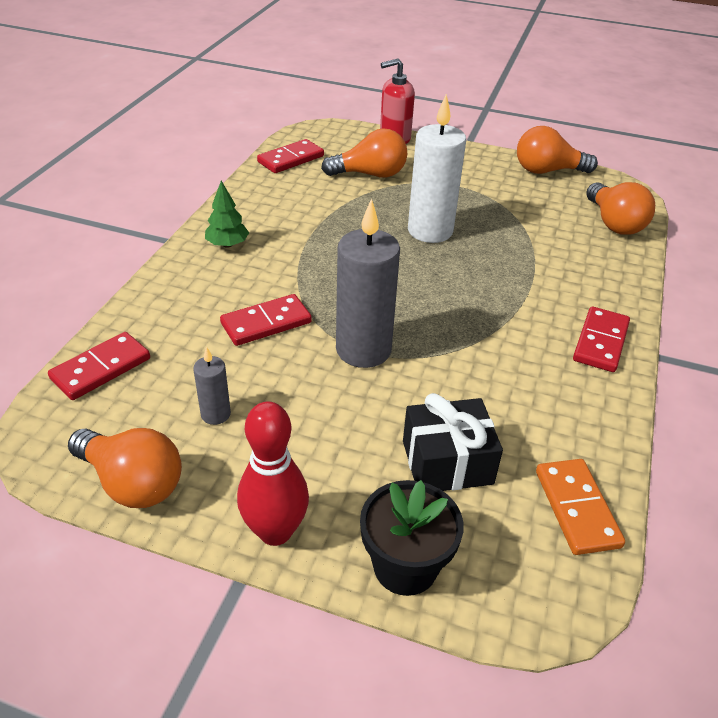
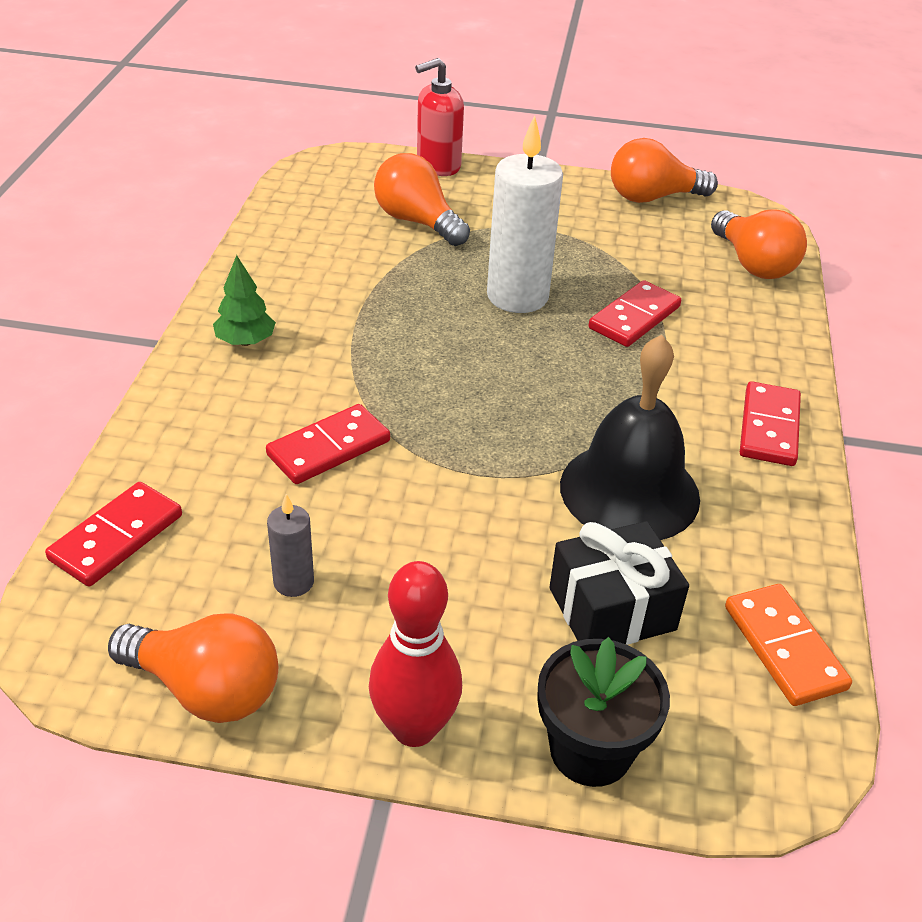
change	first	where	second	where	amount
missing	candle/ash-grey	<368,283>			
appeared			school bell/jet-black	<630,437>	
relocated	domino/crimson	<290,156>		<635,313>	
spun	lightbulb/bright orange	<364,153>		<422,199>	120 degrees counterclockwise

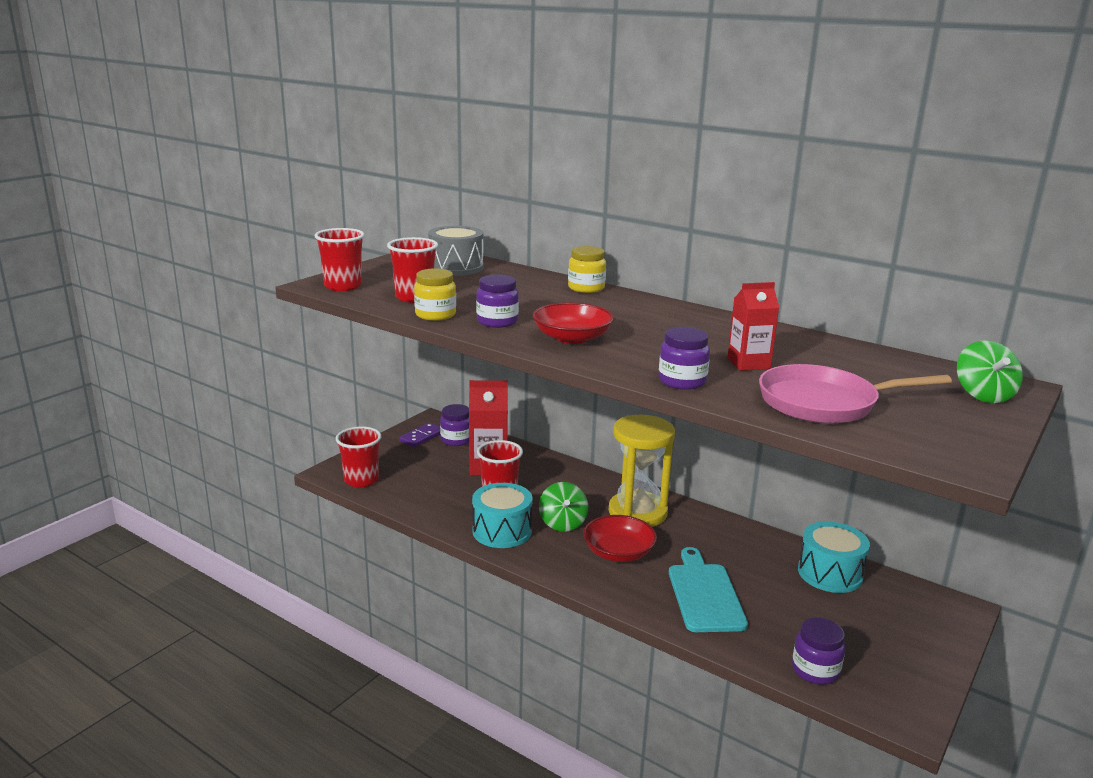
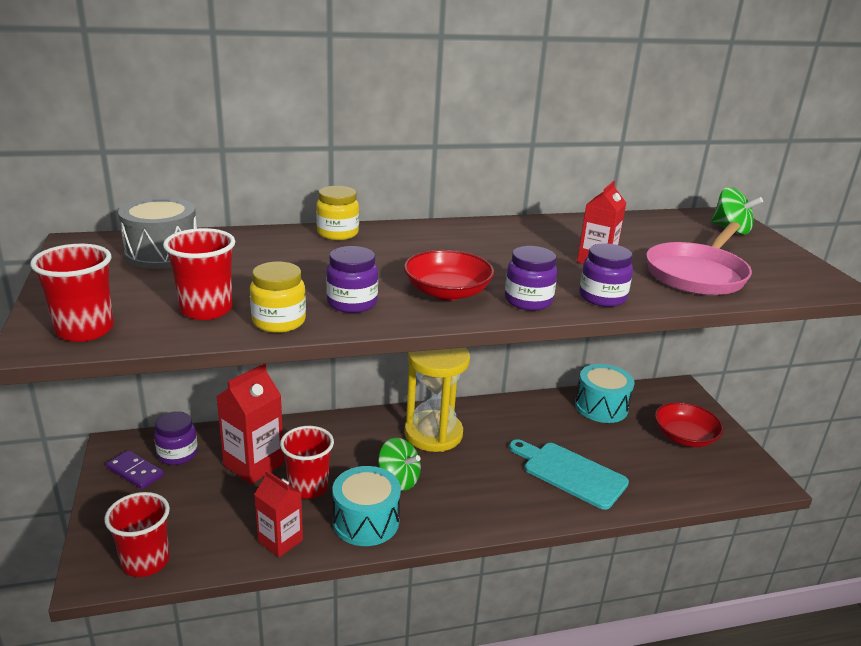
change	first	where	second	where	amount
appeared			carton/crimson	<278,513>	
relocated	serving bowl/crimson	<620,538>		<689,424>	
relocated	preserve jar/royal purple	<818,651>		<531,278>	
spun	domino/royal purple	<420,435>		<135,469>	45 degrees counterclockwise

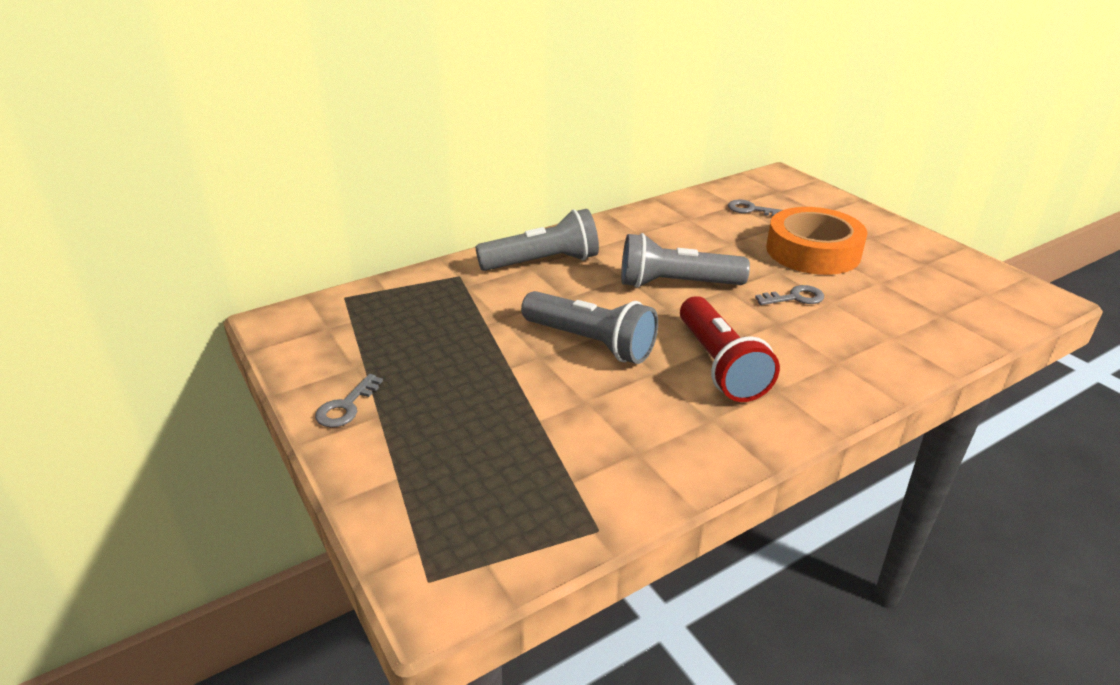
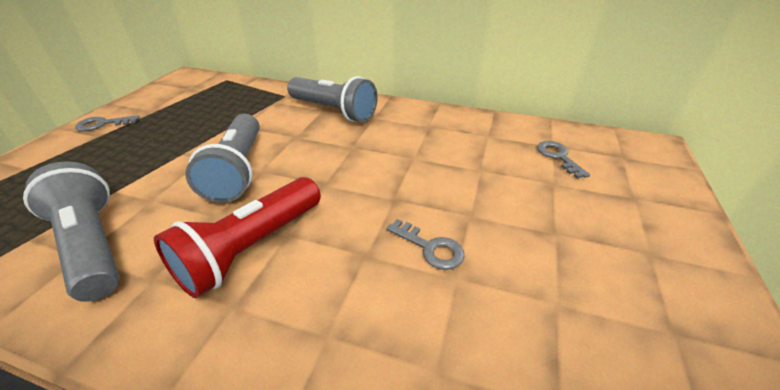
change	first	where	second	where	amount
missing	tape/bright orange	<816,241>			
relocated	torch/ash-grey	<685,260>		<71,231>	

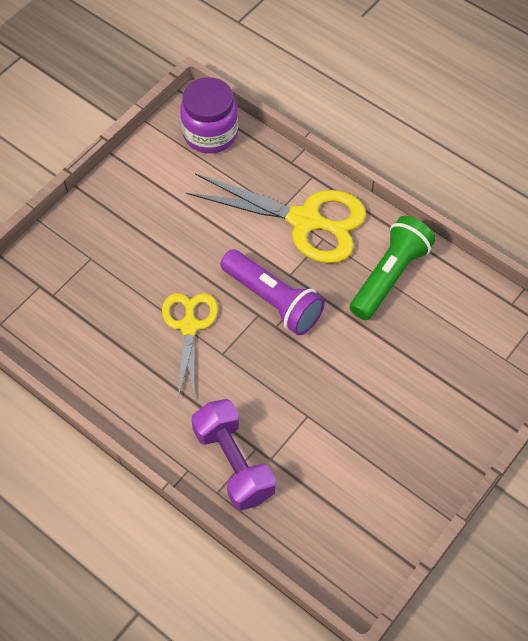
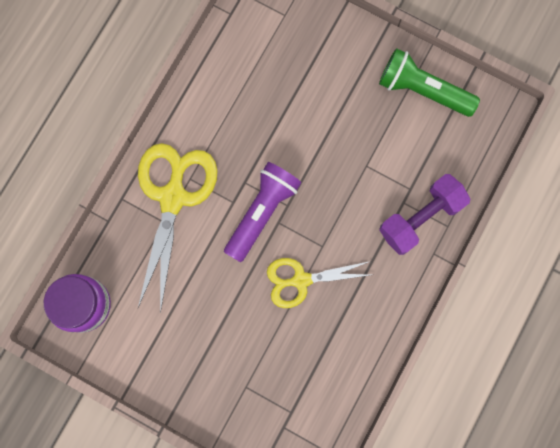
change	first	where	second	where	amount
relocated	torch/leaf-green	<392,268>		<429,82>	

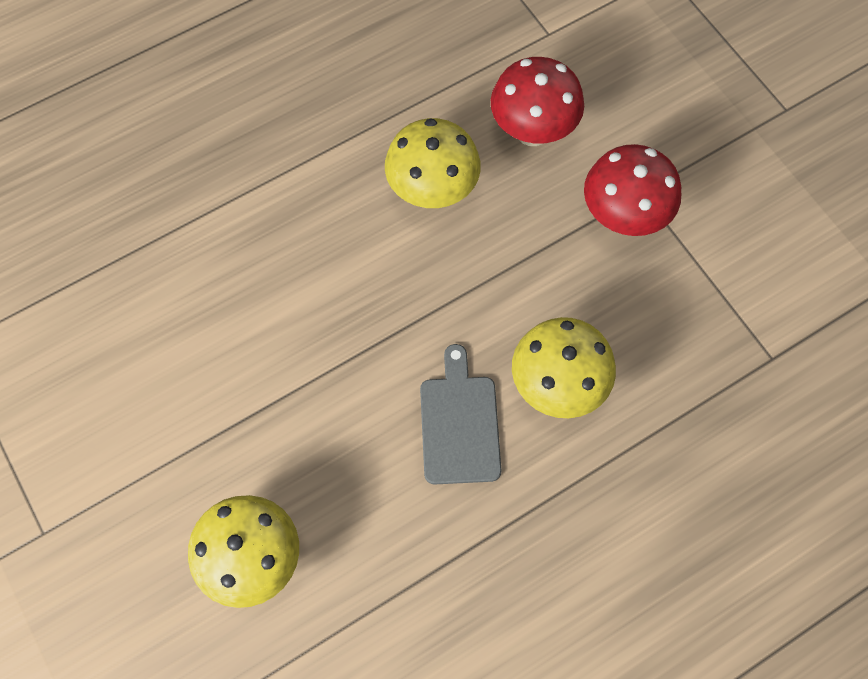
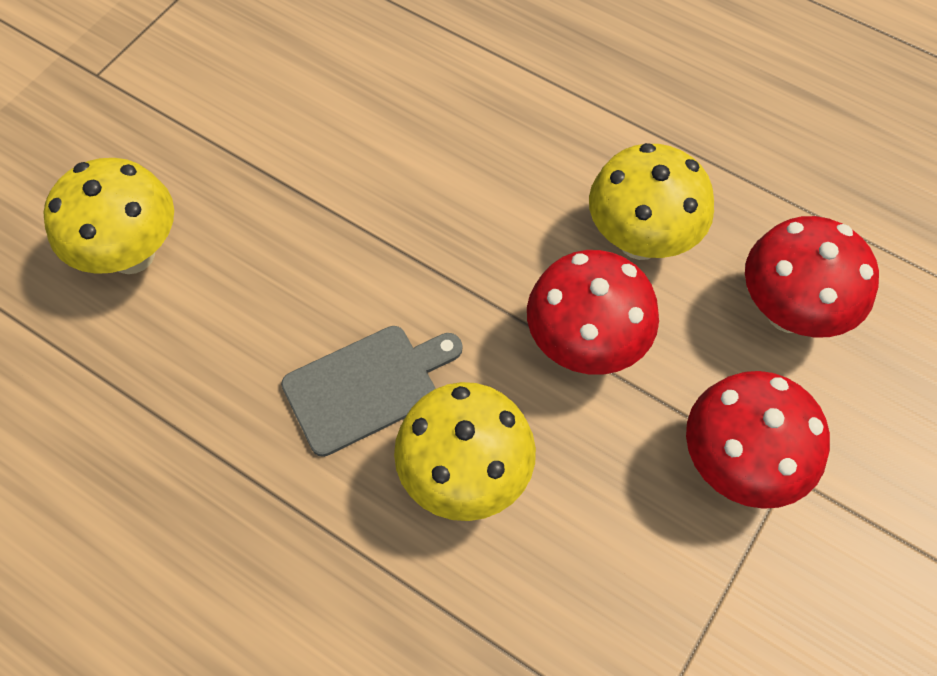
change	first	where	second	where	amount
appeared			toadstool/crimson	<593,312>	

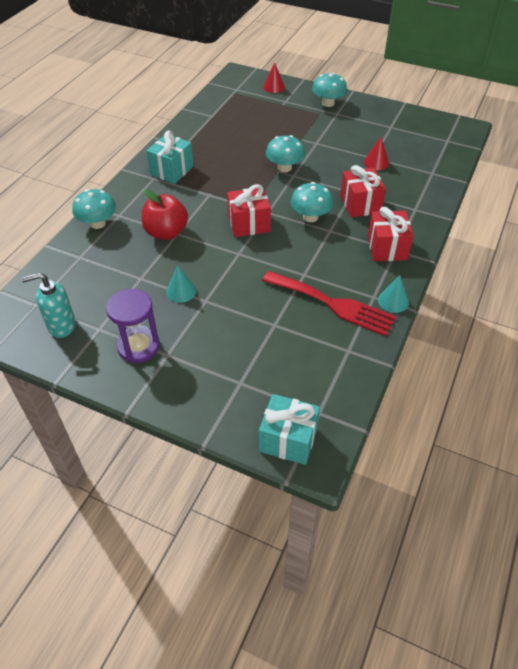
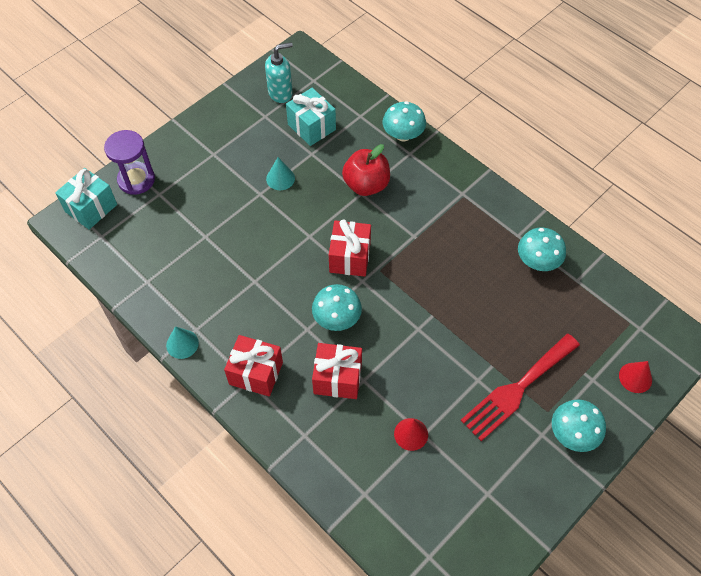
change	first	where	second	where	amount
relocated	hourglass/royal purple	<133,326>		<129,162>	
relocated	gift/turquoise	<170,157>		<311,117>	
relocated	dinner fork/crimson	<329,303>		<520,387>	
relocated	toadstool/turquoise	<285,153>		<542,249>	
spun	pump bottle/turquoise	<48,305>		<279,72>	60 degrees clockwise

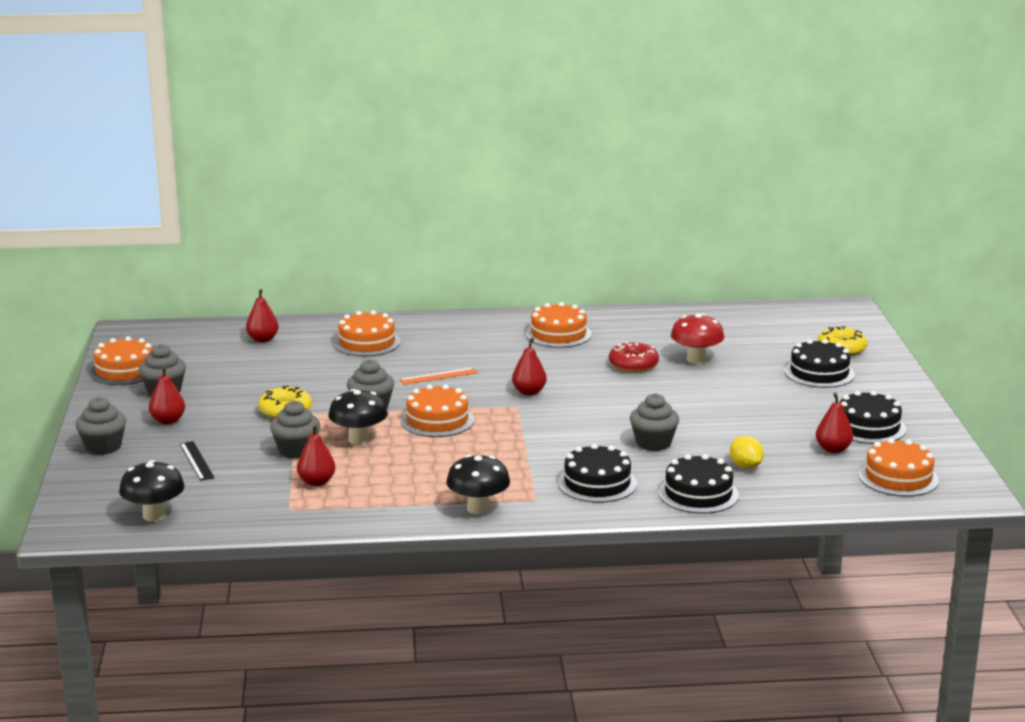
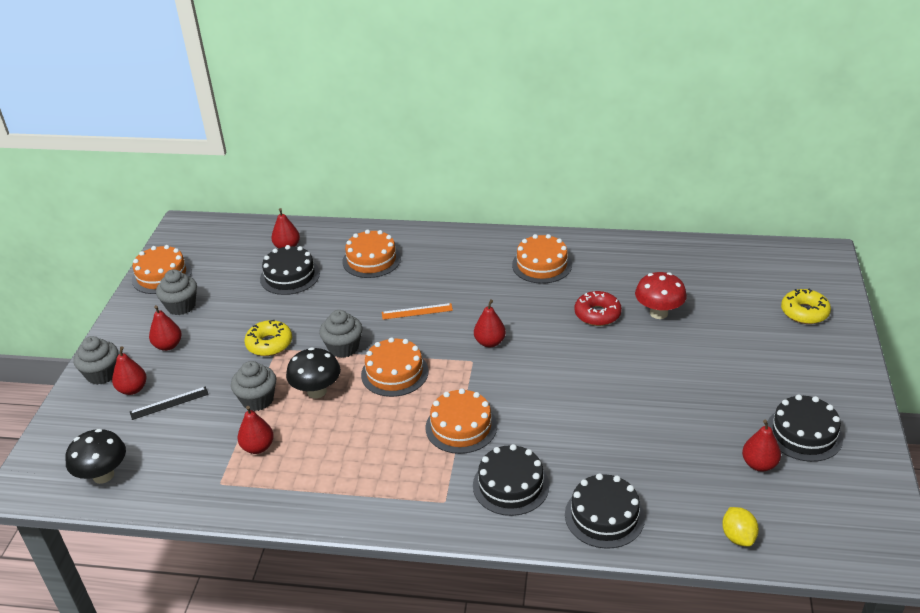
change	first	where	second	where	amount
missing	toadstool/jet-black	<478,484>			
missing	fairy cake/ash-grey	<654,422>			
appeared			pear fruit/crimson	<129,370>	
relocated	citrus fruit/golden	<747,452>		<740,527>	
relocated	cake/jet-black	<820,363>		<290,270>	
relocated	cake/bright orange	<899,467>		<461,421>	
spun	ruler/jet-black	<197,461>		<169,403>	75 degrees clockwise

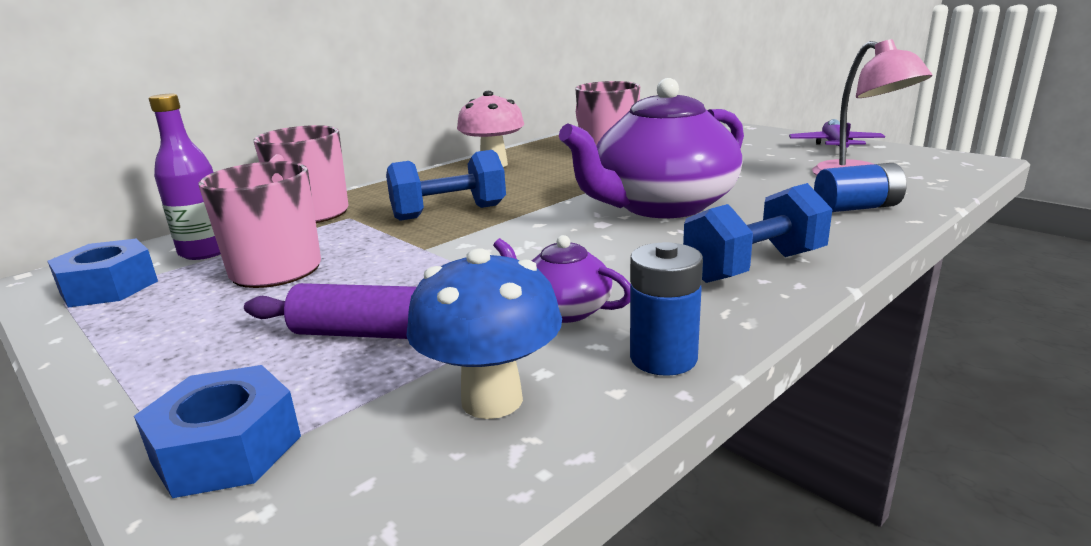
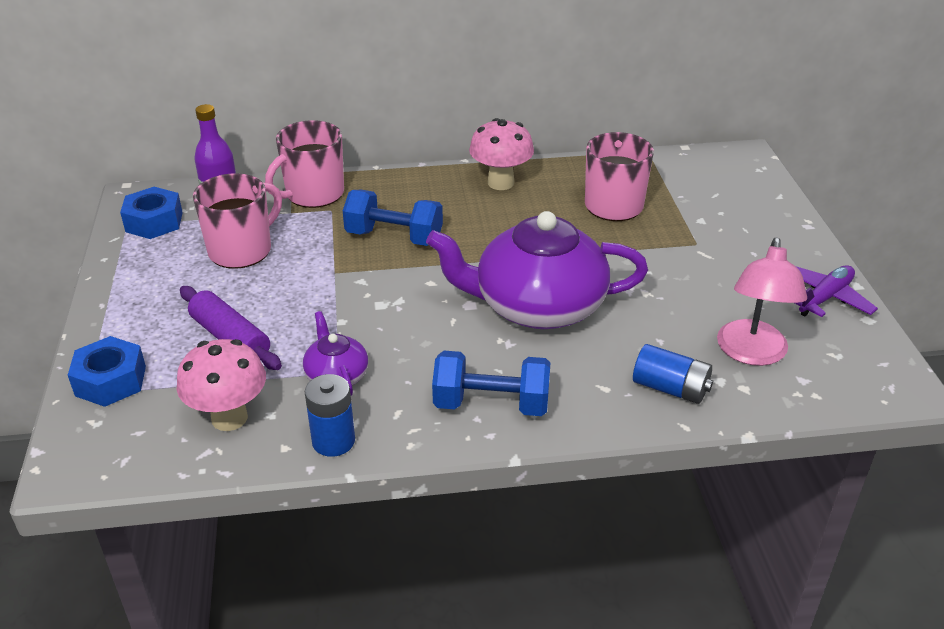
change	first	where	second	where	amount
colour	toadstool/cobalt	<484,333>	toadstool/pink	<221,385>	

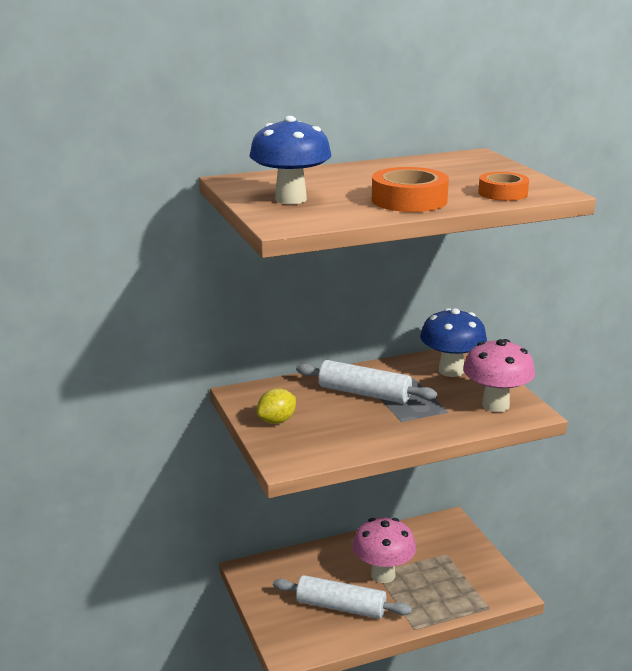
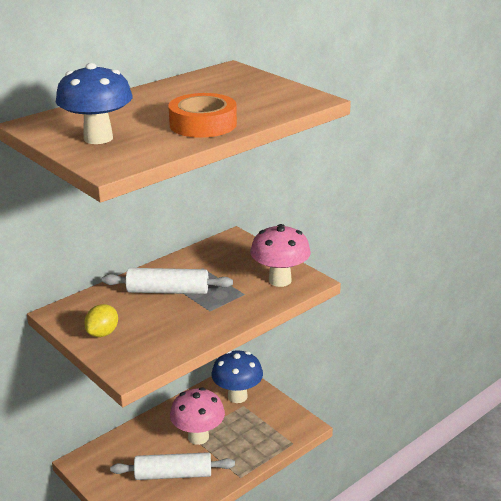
change	first	where	second	where	amount
missing	tape/bright orange	<503,186>			
relocated	toadstool/cobalt	<453,342>		<237,377>	

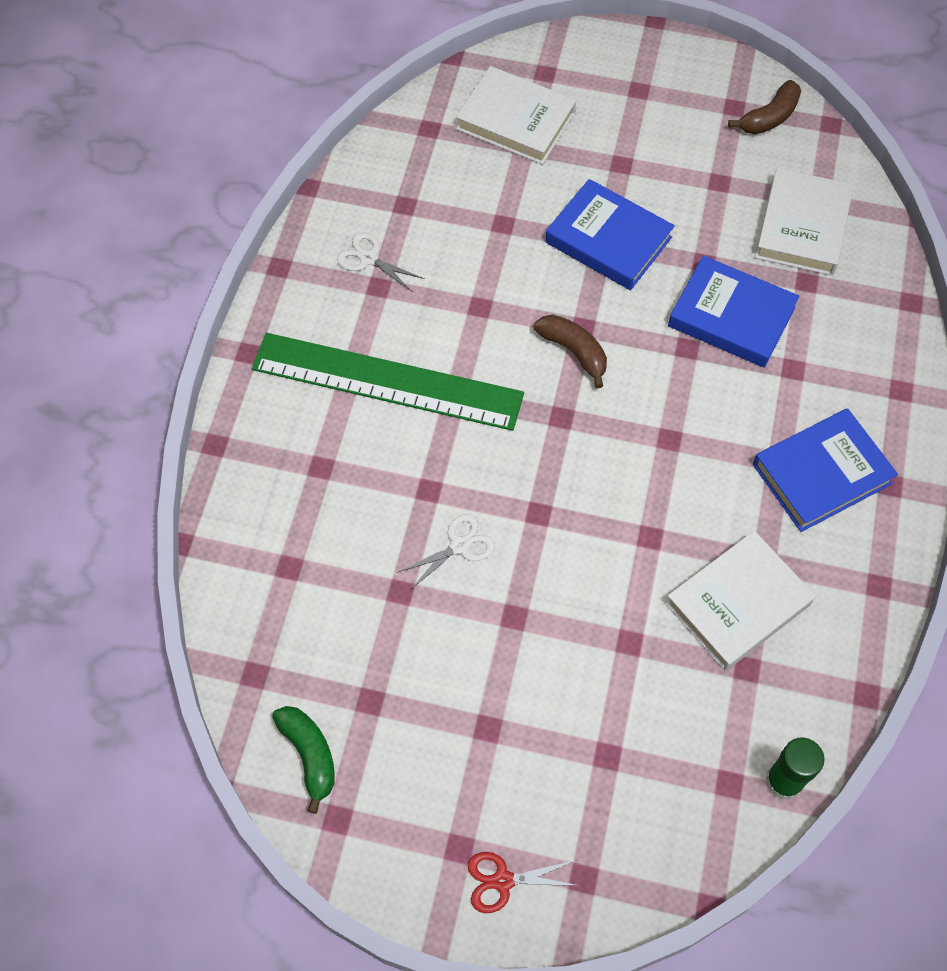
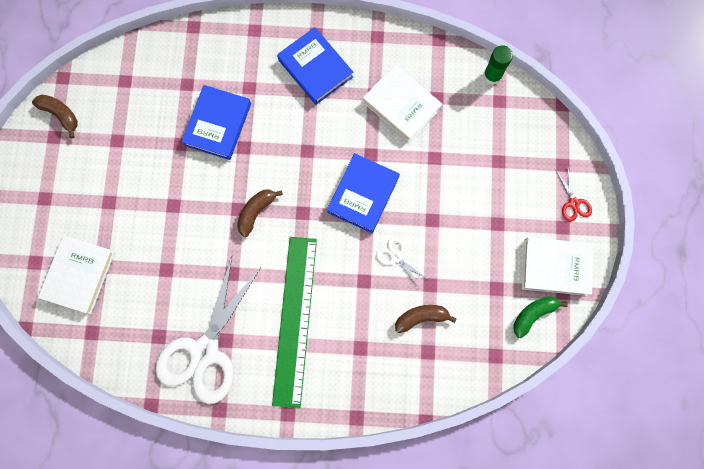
change	first	where	second	where	amount
appeared			banana fruit/brown	<426,319>	
relocated	hardback/cobalt	<610,234>		<363,193>	
relocated	hardback/pure white	<804,222>		<558,266>	
size	shears/pure white	<381,262>		<208,330>	x2.49

